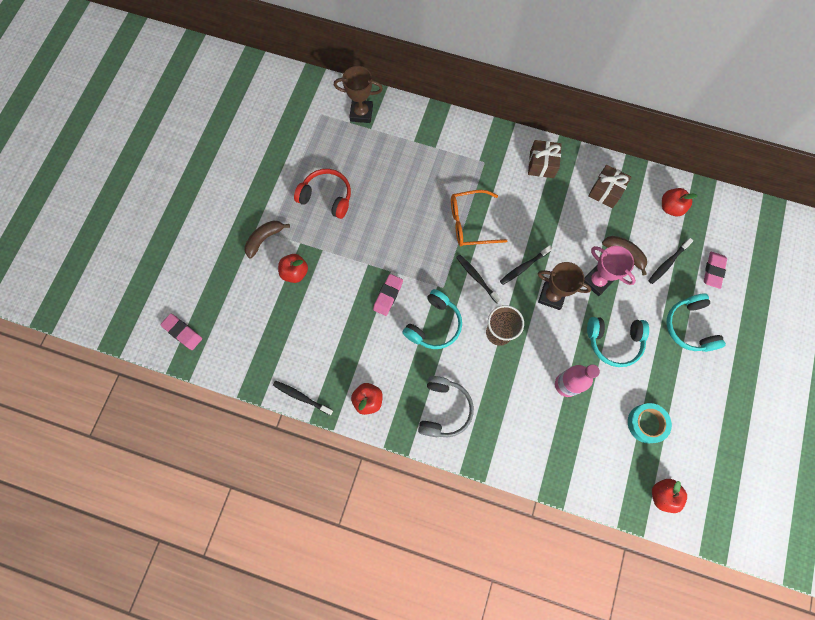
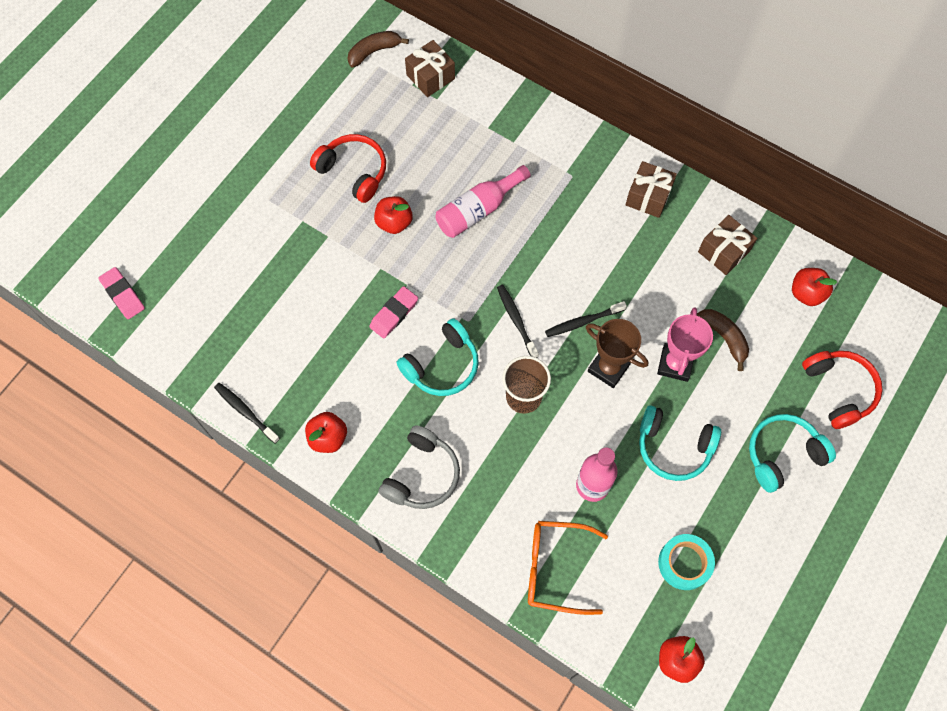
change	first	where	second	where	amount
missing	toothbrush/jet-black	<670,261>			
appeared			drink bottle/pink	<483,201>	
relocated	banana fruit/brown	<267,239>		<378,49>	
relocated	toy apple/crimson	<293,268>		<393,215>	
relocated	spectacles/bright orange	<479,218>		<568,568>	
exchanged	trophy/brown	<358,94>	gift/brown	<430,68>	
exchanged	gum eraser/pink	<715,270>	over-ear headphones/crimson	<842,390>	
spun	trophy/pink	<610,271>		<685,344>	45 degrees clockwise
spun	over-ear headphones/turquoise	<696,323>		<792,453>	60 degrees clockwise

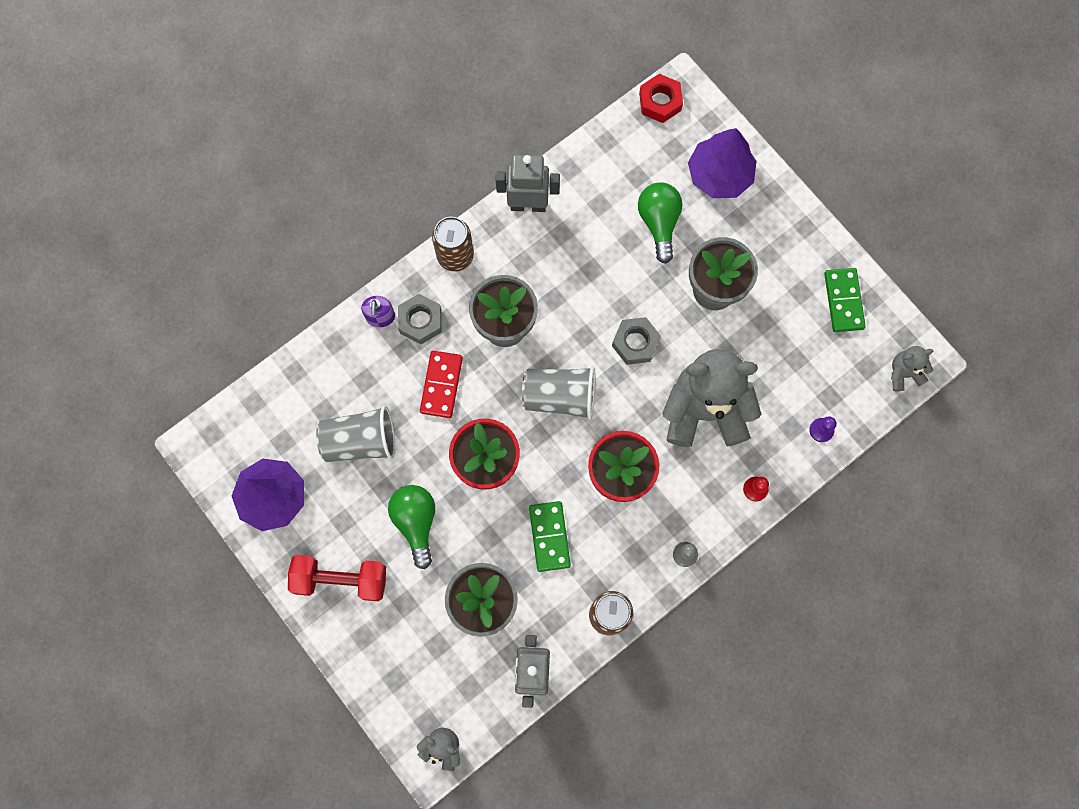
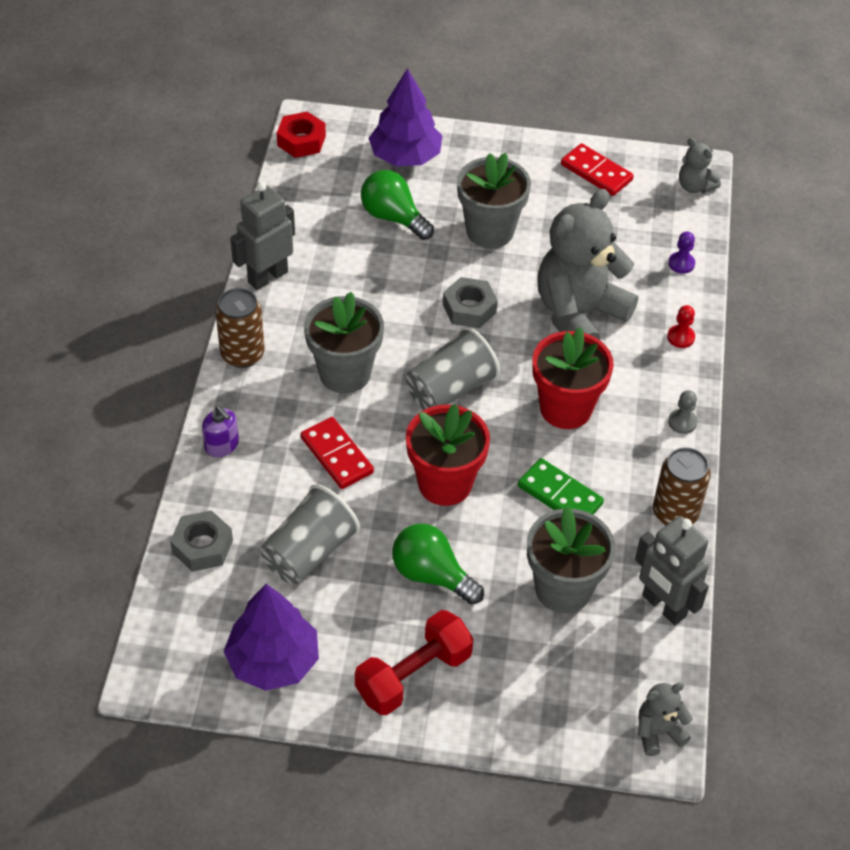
change	first	where	second	where	amount
relocated	hexagon nut/ash-grey	<420,319>		<201,541>	
colour	domino/leaf-green	<845,300>	domino/crimson	<597,169>	
spun	teddy bear/ash-grey	<912,368>		<700,165>	75 degrees counterclockwise

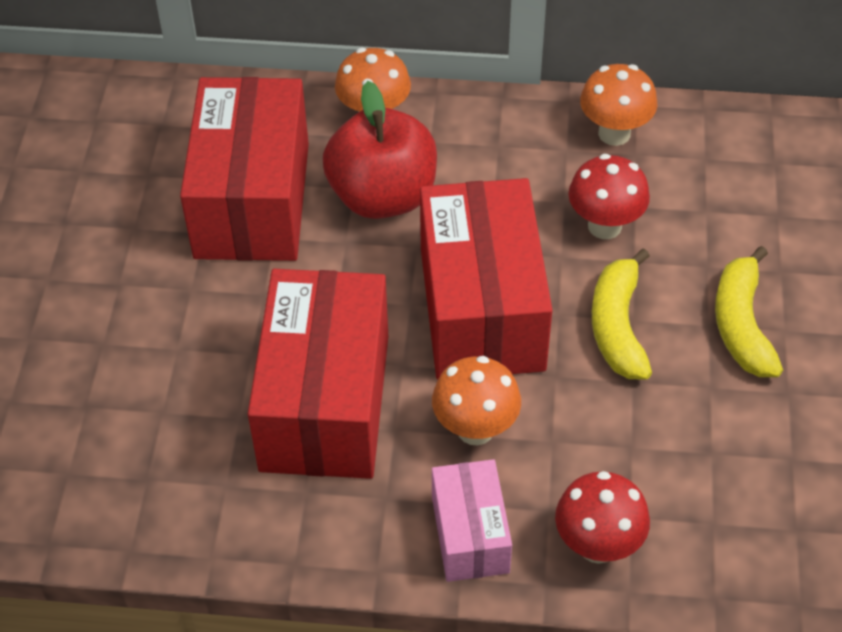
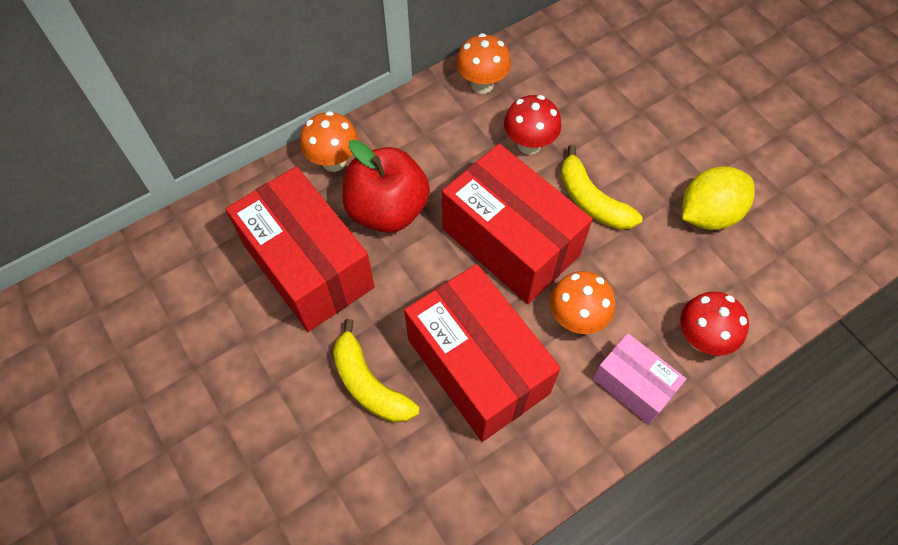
change	first	where	second	where	amount
appeared			citrus fruit/golden	<718,198>	
relocated	banana fruit/golden	<749,311>		<376,371>	

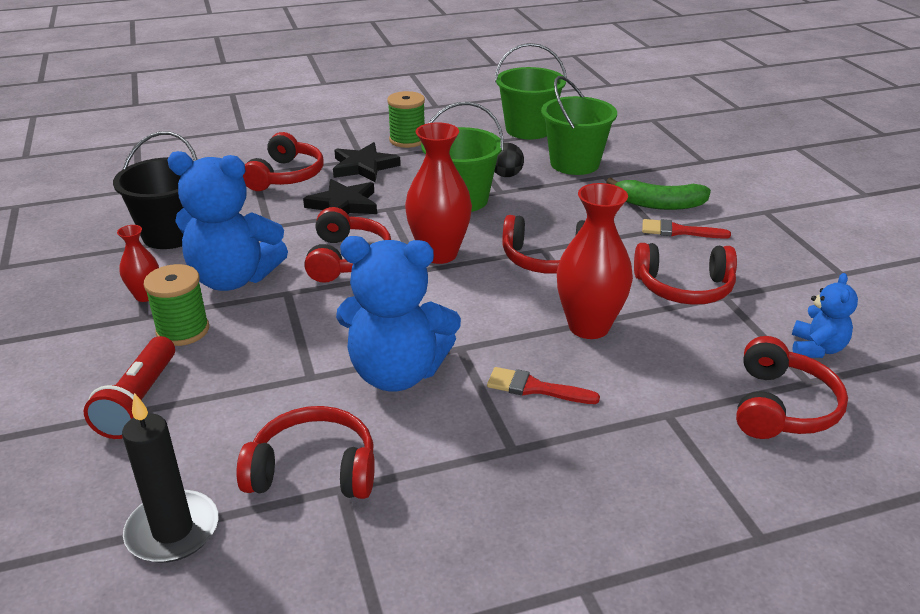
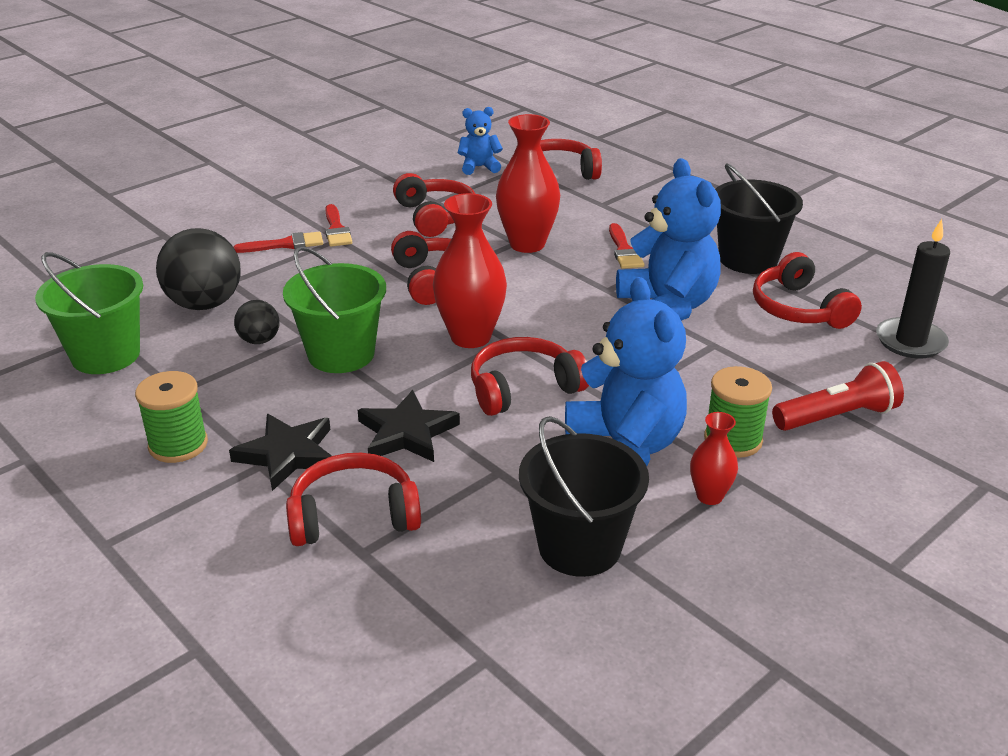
change	first	where	second	where	amount
appeared			pail/jet-black	<759,218>	
exchanged	pail/leaf-green	<579,125>	ball/jet-black	<198,269>	
exchanged	banana fruit/leaf-green	<658,194>	paint brush/crimson	<278,242>	

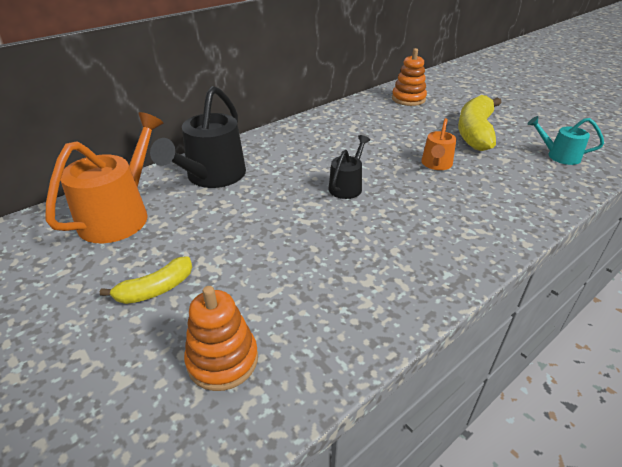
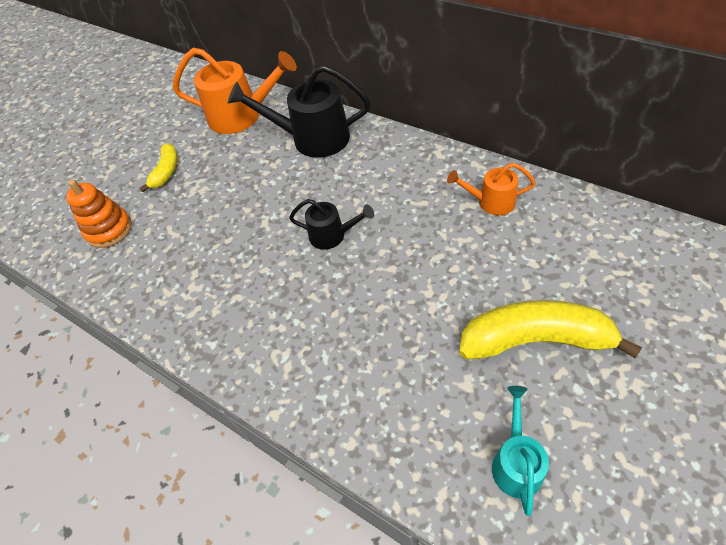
change	first	where	second	where	amount
missing	stacking rings/bright orange	<409,77>			
relocated	watering can/bright orange	<438,144>		<491,189>	
spun	banana fruit/golden	<146,280>		<159,167>	120 degrees counterclockwise

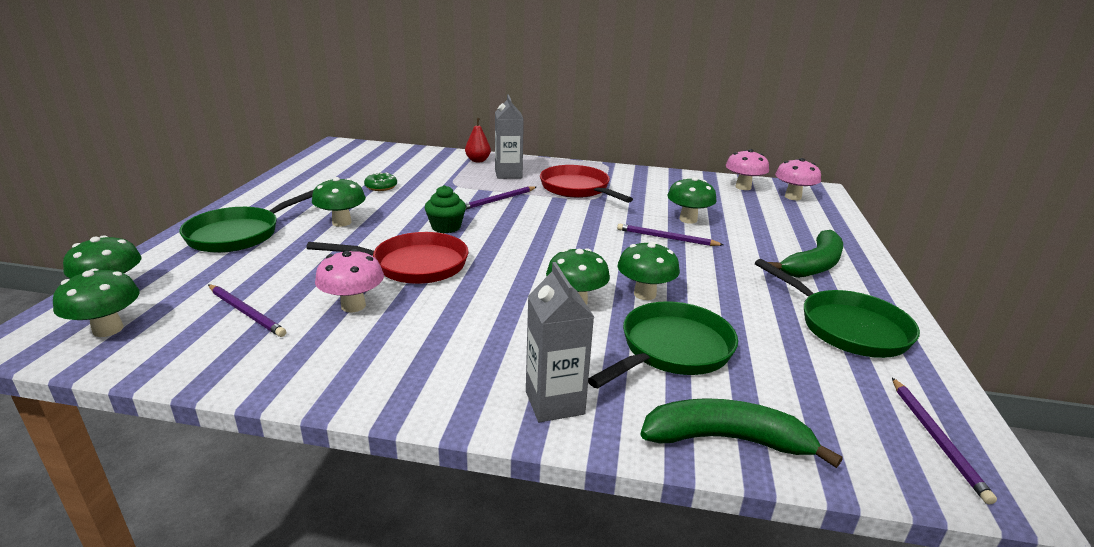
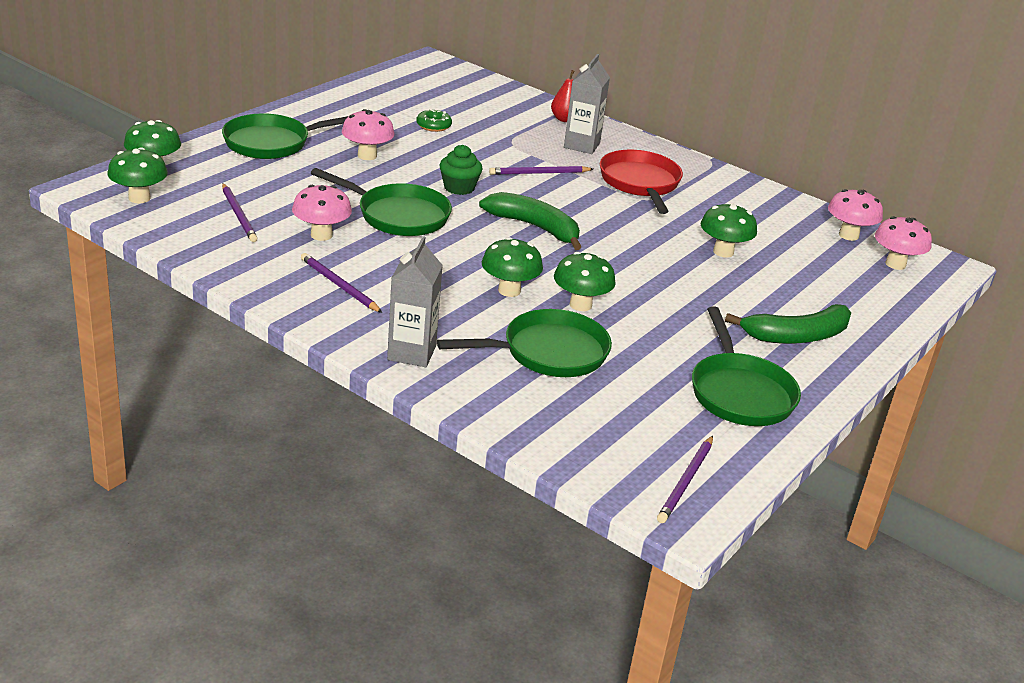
change	first	where	second	where	amount
relocated	wooden pencil/royal purple	<670,235>		<341,283>	
relocated	banana fruit/leaf-green	<741,433>		<530,221>	
colour	pan/crimson	<387,258>	pan/leaf-green	<381,202>	
colour	toadstool/leaf-green	<339,202>	toadstool/pink	<368,134>	

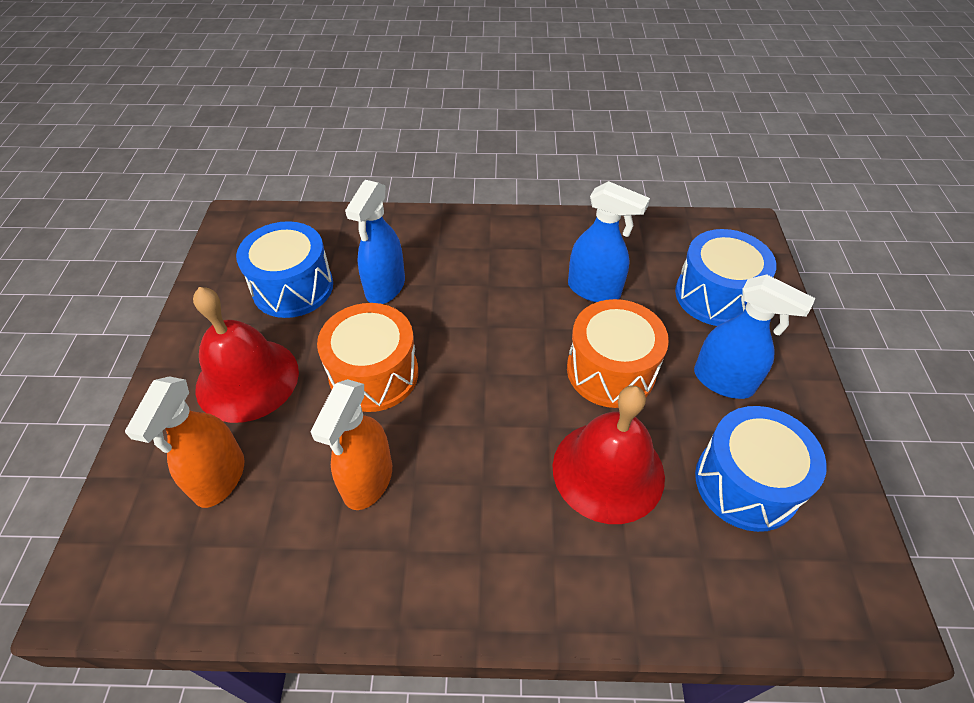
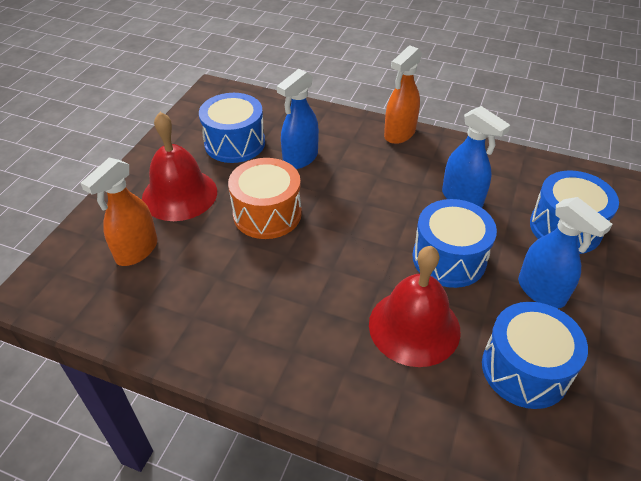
change	first	where	second	where	amount
relocated	spray bottle/bright orange	<351,444>		<403,95>	
colour	drum/bright orange	<618,353>	drum/cobalt	<455,243>	

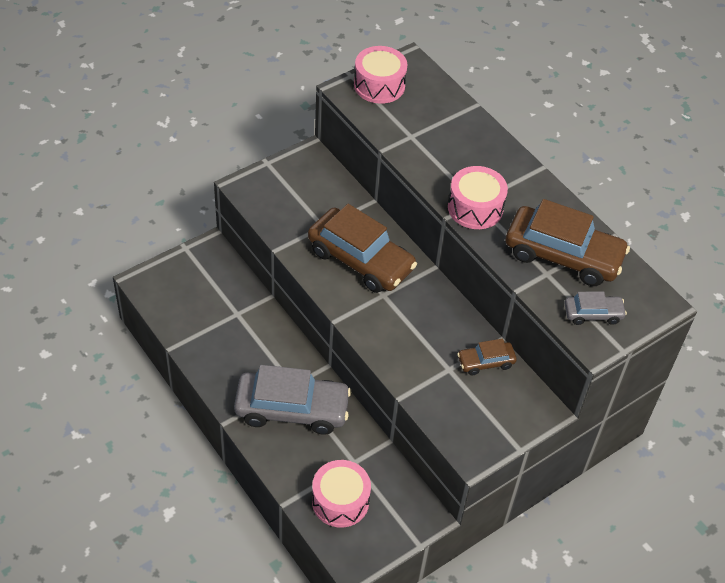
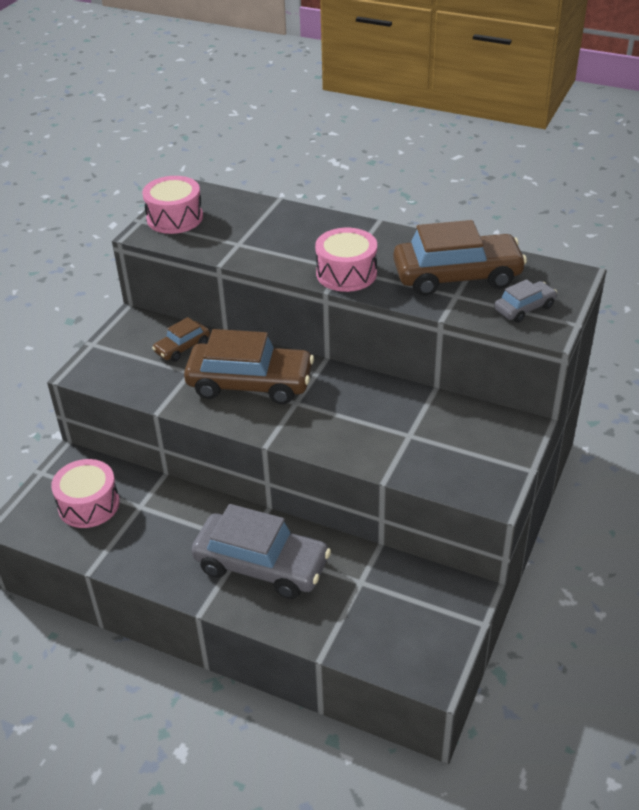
change	first	where	second	where	amount
relocated	drum/pink	<341,494>		<85,493>	
relocated	car/brown	<487,357>		<181,339>	
spun	car/ash-grey	<292,400>		<261,551>	45 degrees clockwise

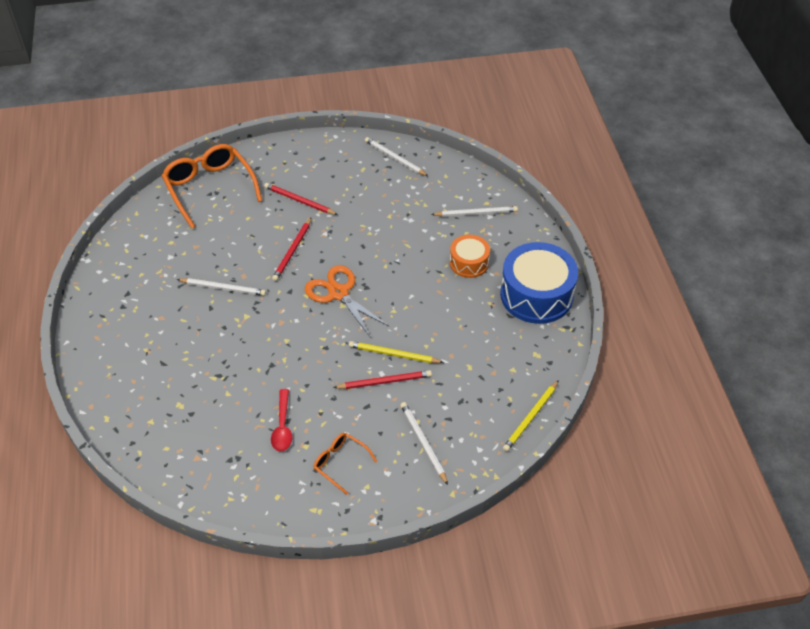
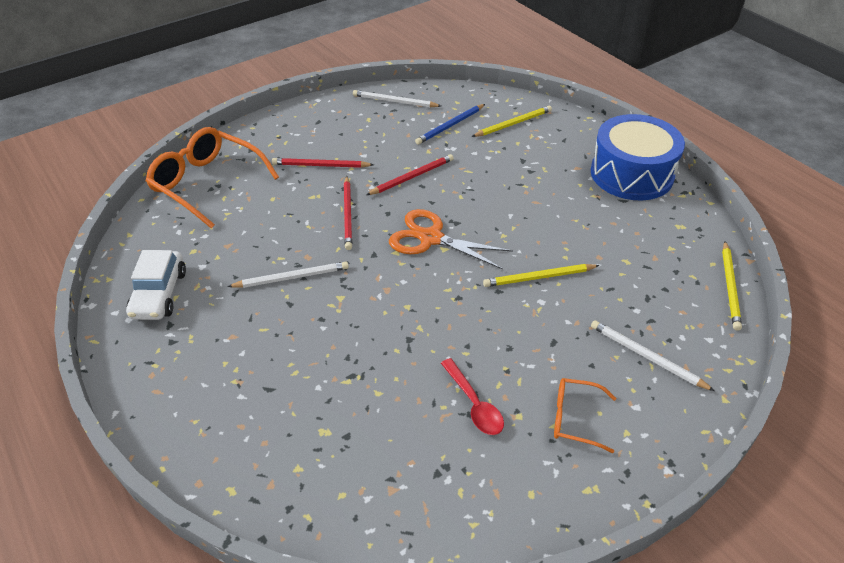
change	first	where	second	where	amount
missing	drum/bright orange	<470,256>			
appeared			car/pure white	<156,285>	
appeared			wooden pencil/cobalt	<450,124>	
relocated	wooden pencil/crimson	<382,379>		<410,174>	
colour	wooden pencil/pure white	<474,211>	wooden pencil/golden	<511,121>	

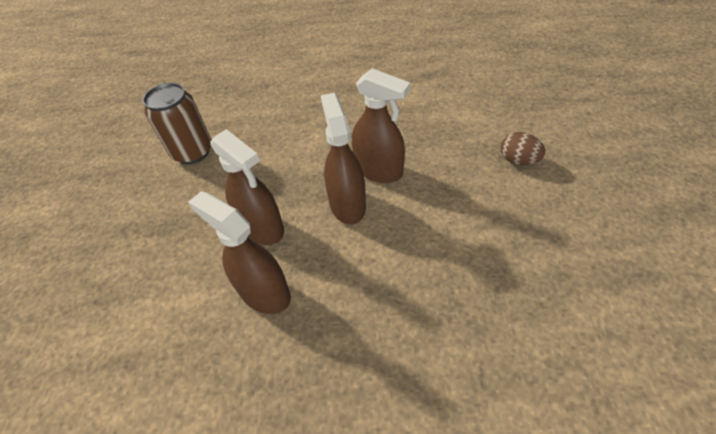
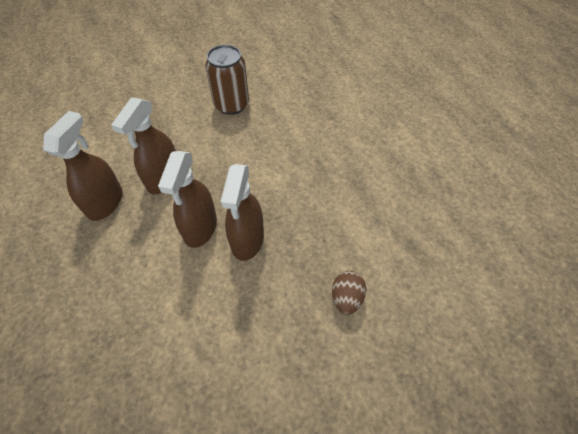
change	first	where	second	where	amount
relocated	toy egg/brown	<523,148>		<349,293>	
spun	spray bottle/brown	<343,159>		<187,199>	135 degrees clockwise

